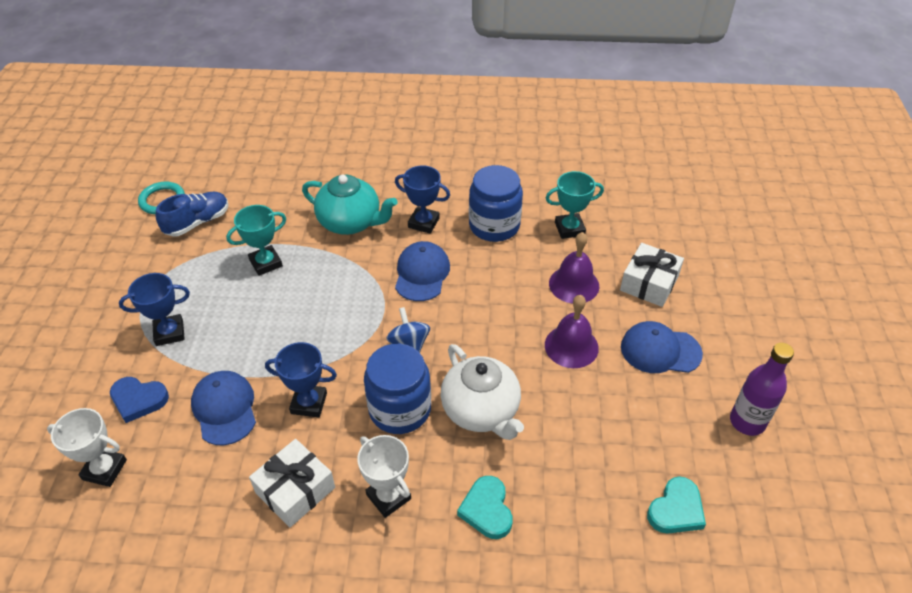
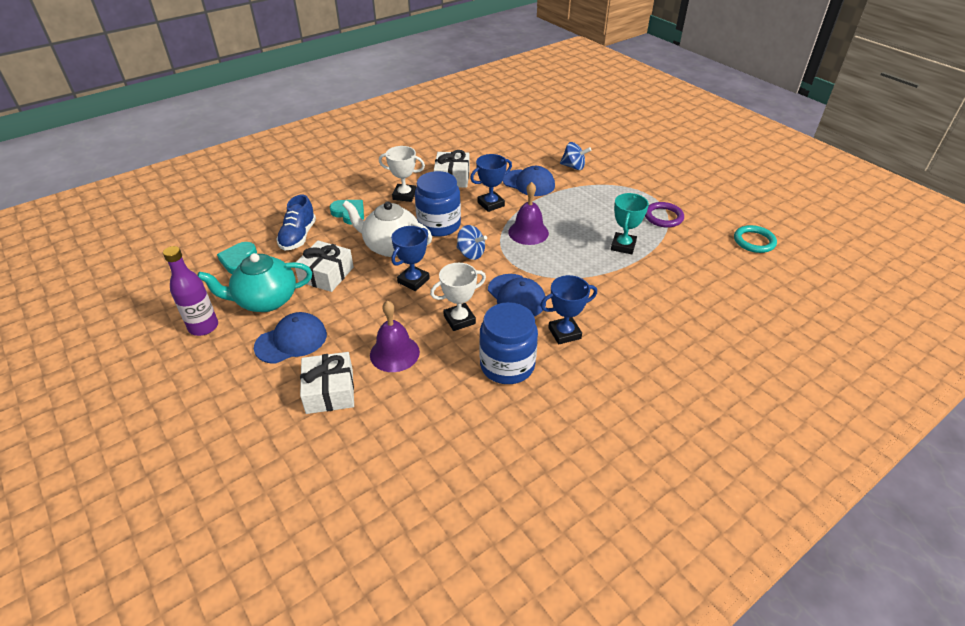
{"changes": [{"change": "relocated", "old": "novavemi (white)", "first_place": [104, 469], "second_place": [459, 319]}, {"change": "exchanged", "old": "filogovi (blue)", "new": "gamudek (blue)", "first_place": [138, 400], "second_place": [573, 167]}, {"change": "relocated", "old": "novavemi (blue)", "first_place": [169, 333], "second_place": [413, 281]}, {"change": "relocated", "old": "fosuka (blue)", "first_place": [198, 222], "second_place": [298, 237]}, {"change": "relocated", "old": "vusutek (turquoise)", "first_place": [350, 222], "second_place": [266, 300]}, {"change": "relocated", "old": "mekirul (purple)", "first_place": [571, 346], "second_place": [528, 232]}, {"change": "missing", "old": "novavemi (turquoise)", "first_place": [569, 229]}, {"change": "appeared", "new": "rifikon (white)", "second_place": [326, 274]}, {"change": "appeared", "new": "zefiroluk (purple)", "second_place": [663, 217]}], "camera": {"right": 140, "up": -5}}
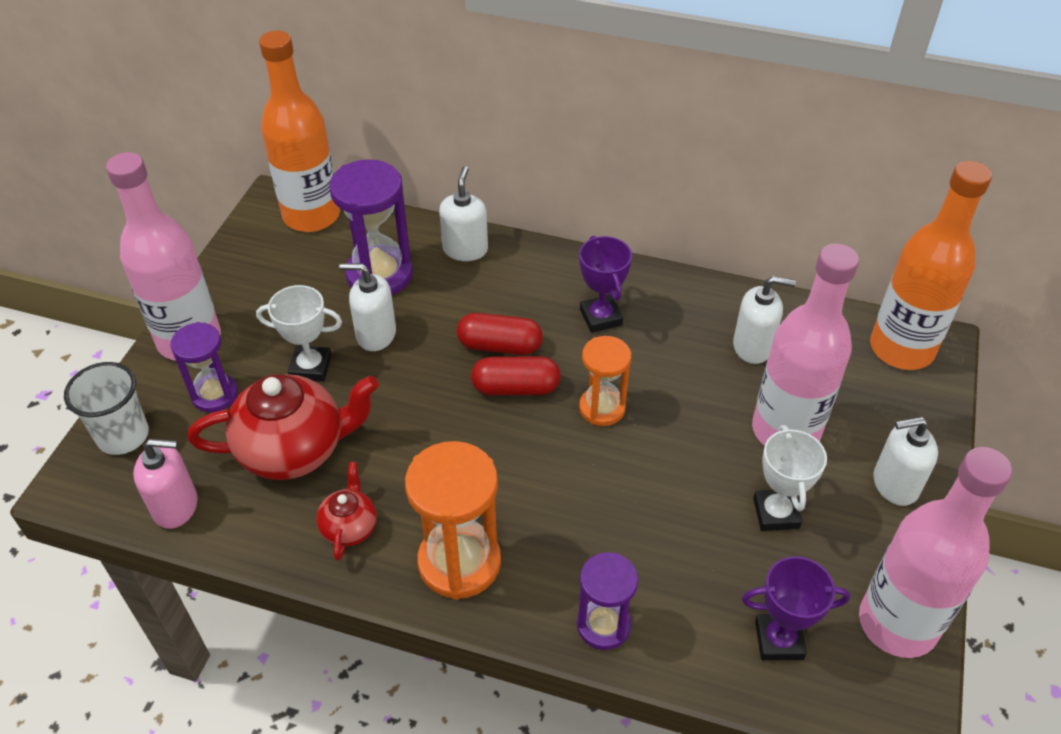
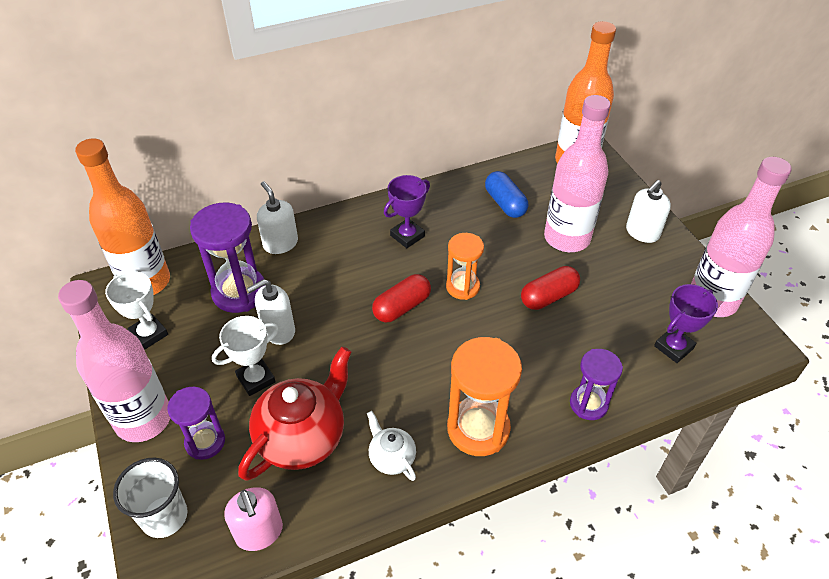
{"changes": [{"change": "spun", "old": "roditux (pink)", "first_place": [176, 506], "second_place": [259, 532], "degrees": 105}, {"change": "colour", "old": "vusutek (red)", "new": "vusutek (white)", "first_place": [349, 527], "second_place": [391, 458]}, {"change": "relocated", "old": "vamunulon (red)", "first_place": [500, 346], "second_place": [548, 296]}, {"change": "spun", "old": "novavemi (purple)", "first_place": [601, 317], "second_place": [407, 236], "degrees": -75}, {"change": "exchanged", "old": "roditux (white)", "new": "vamunulon (blue)", "first_place": [753, 347], "second_place": [505, 203]}, {"change": "relocated", "old": "novavemi (white)", "first_place": [775, 513], "second_place": [149, 334]}], "camera": {"right": -40, "up": 0}}
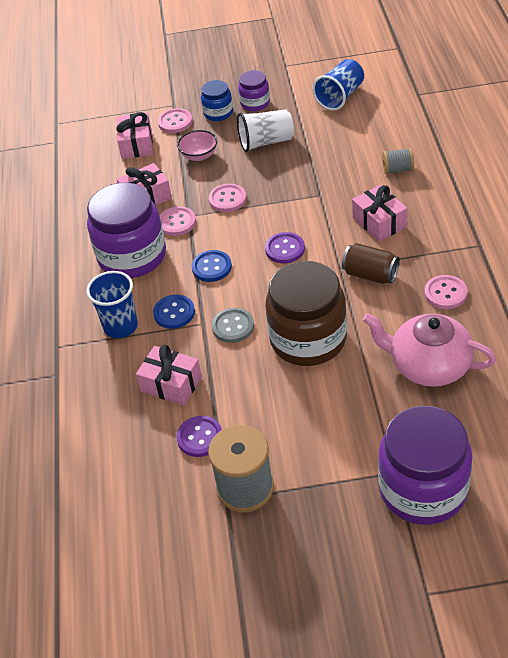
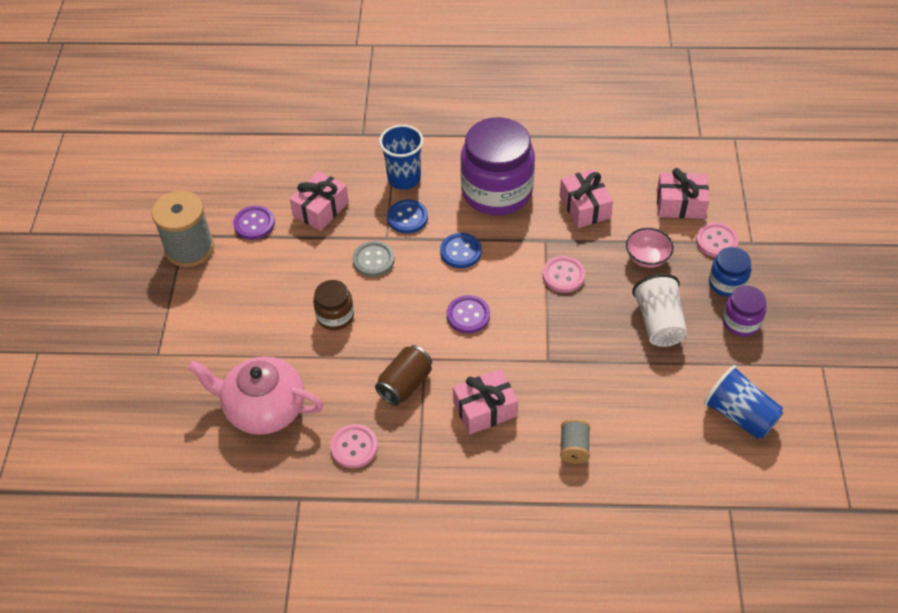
{"changes": [{"change": "missing", "old": "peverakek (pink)", "first_place": [177, 222]}, {"change": "size", "old": "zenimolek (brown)", "first_place": [308, 339], "second_place": [335, 316], "factor": 0.49}, {"change": "spun", "old": "vusutek (pink)", "first_place": [428, 365], "second_place": [263, 408], "degrees": -105}, {"change": "missing", "old": "zenimolek (purple)", "first_place": [423, 489]}], "camera": {"right": 95, "up": 5}}
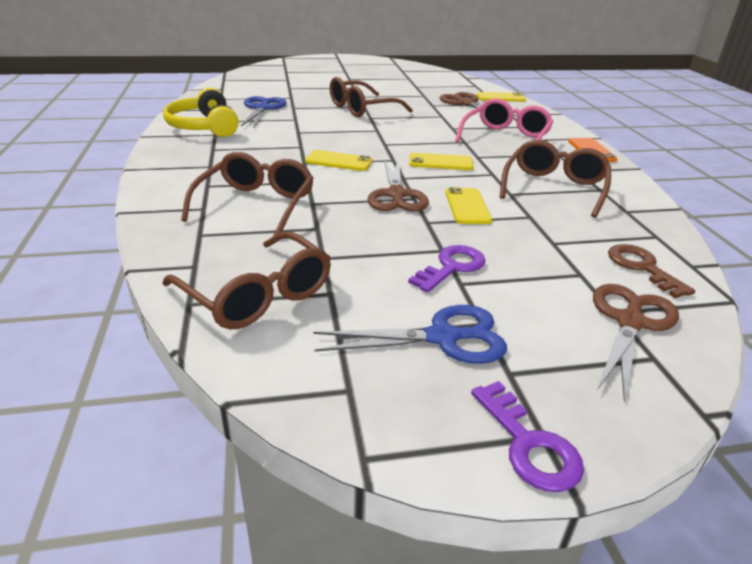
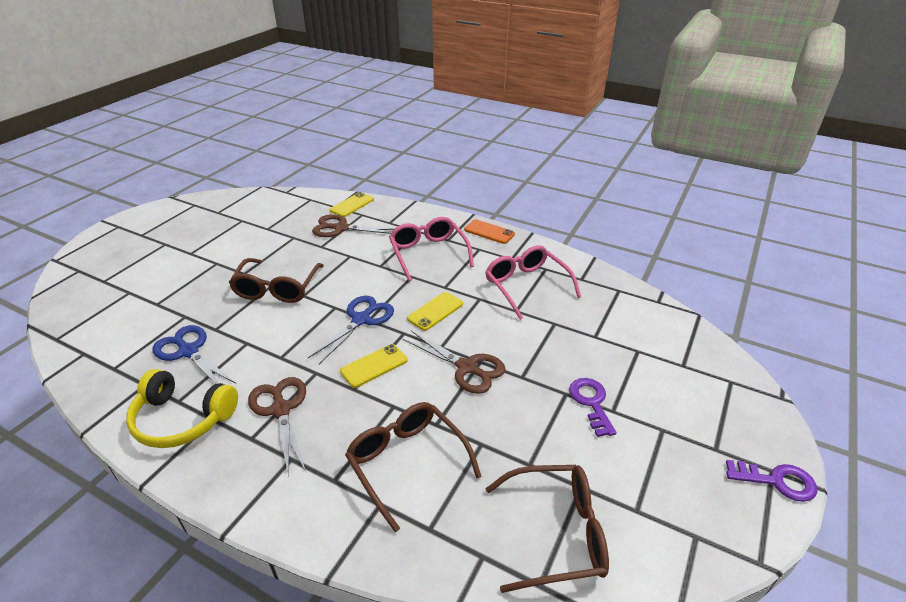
{"changes": [{"change": "relocated", "old": "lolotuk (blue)", "first_place": [442, 337], "second_place": [361, 320]}, {"change": "missing", "old": "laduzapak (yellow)", "first_place": [467, 206]}, {"change": "colour", "old": "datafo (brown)", "new": "datafo (pink)", "first_place": [554, 188], "second_place": [526, 286]}, {"change": "relocated", "old": "lolotuk (brown)", "first_place": [630, 322], "second_place": [281, 409]}, {"change": "missing", "old": "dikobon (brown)", "first_place": [642, 268]}], "camera": {"right": -50, "up": 5}}
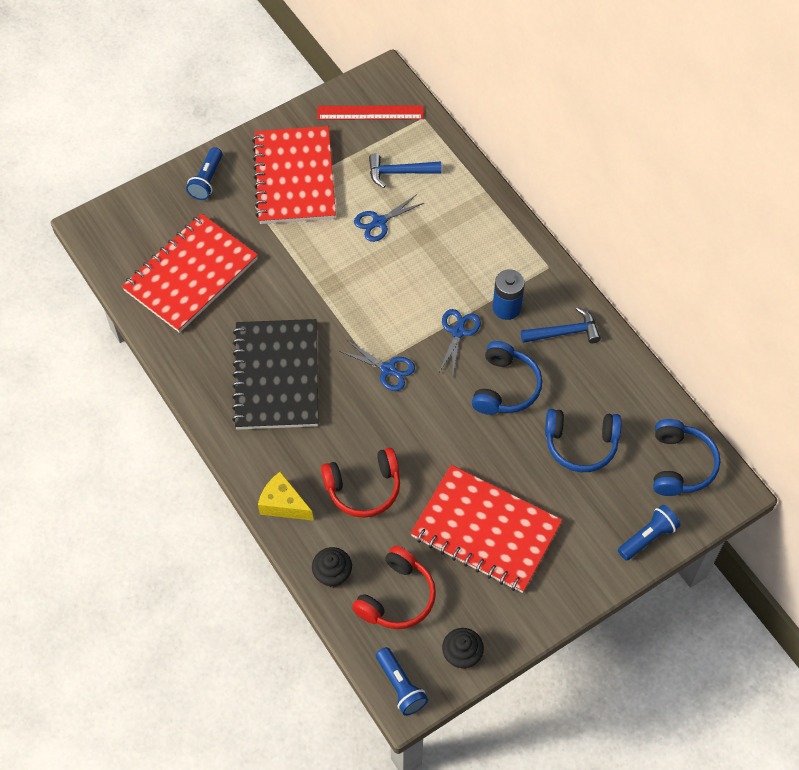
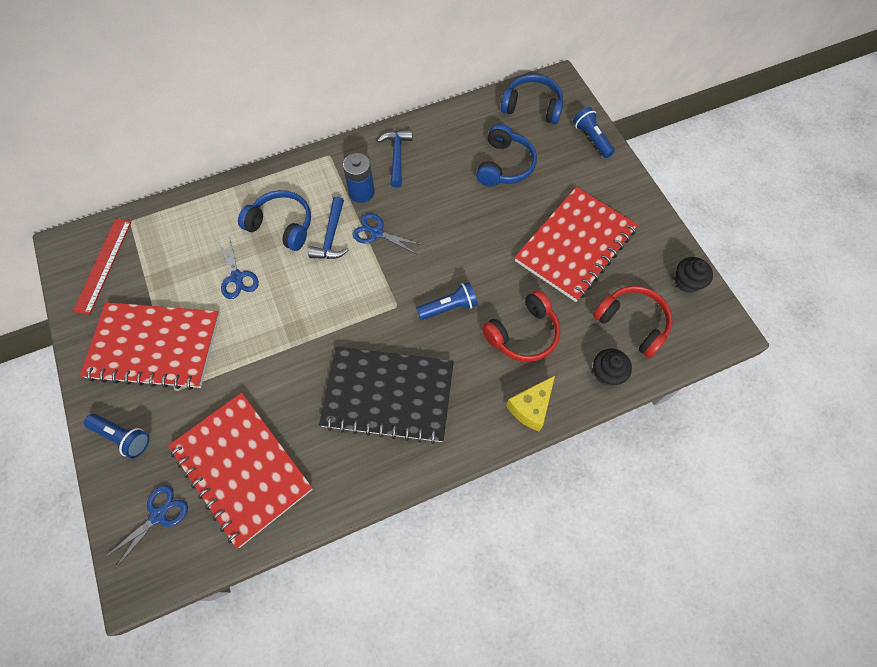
{"changes": [{"change": "spun", "old": "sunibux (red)", "first_place": [364, 488], "second_place": [523, 334], "degrees": 60}, {"change": "relocated", "old": "lolotuk (blue)", "first_place": [388, 369], "second_place": [158, 515]}, {"change": "relocated", "old": "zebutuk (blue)", "first_place": [399, 172], "second_place": [331, 236]}, {"change": "relocated", "old": "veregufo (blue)", "first_place": [400, 686], "second_place": [449, 307]}, {"change": "relocated", "old": "sunibux (blue)", "first_place": [505, 387], "second_place": [282, 225]}], "camera": {"right": -80, "up": 5}}
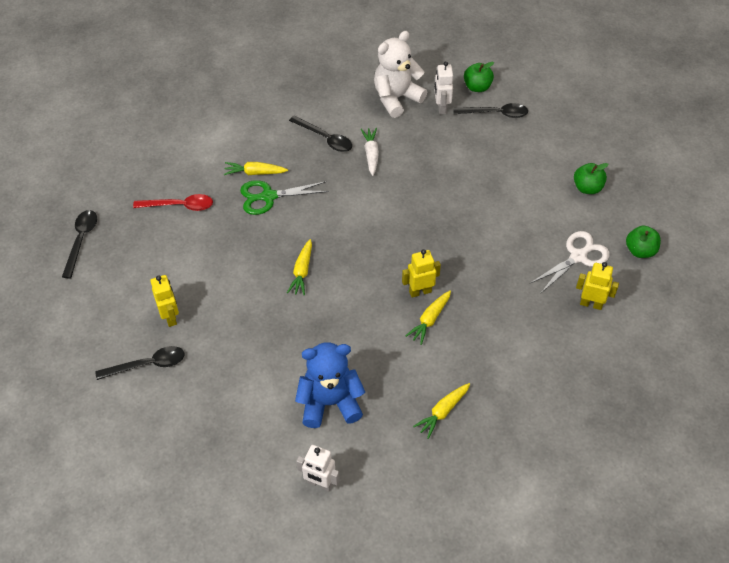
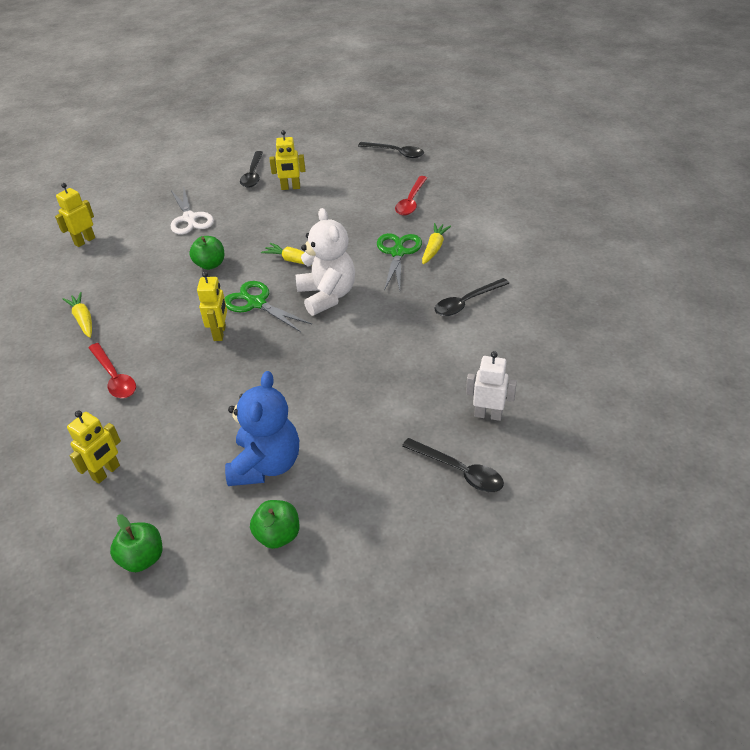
{"changes": [{"change": "relocated", "old": "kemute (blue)", "first_place": [330, 402], "second_place": [266, 464]}, {"change": "colour", "old": "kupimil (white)", "new": "kupimil (yellow)", "first_place": [320, 483], "second_place": [84, 241]}, {"change": "missing", "old": "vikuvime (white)", "first_place": [371, 154]}, {"change": "relocated", "old": "kemute (white)", "first_place": [396, 98], "second_place": [327, 296]}, {"change": "missing", "old": "vikuvime (yellow)", "first_place": [430, 320]}, {"change": "spun", "old": "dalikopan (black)", "first_place": [495, 113], "second_place": [459, 471], "degrees": -75}, {"change": "relocated", "old": "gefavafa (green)", "first_place": [477, 87], "second_place": [210, 264]}, {"change": "relocated", "old": "lolotuk (white)", "first_place": [578, 256], "second_place": [189, 218]}, {"change": "appeared", "new": "dalikopan (red)", "second_place": [114, 377]}, {"change": "appeared", "new": "lolotuk (green)", "second_place": [256, 303]}], "camera": {"right": 110, "up": -10}}
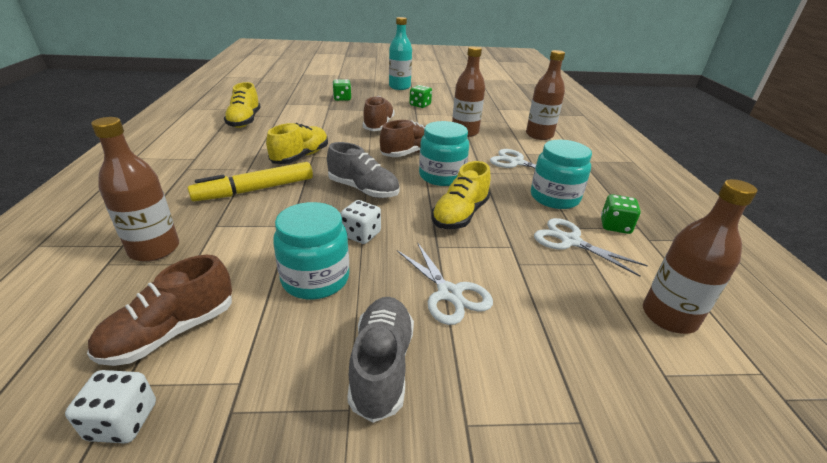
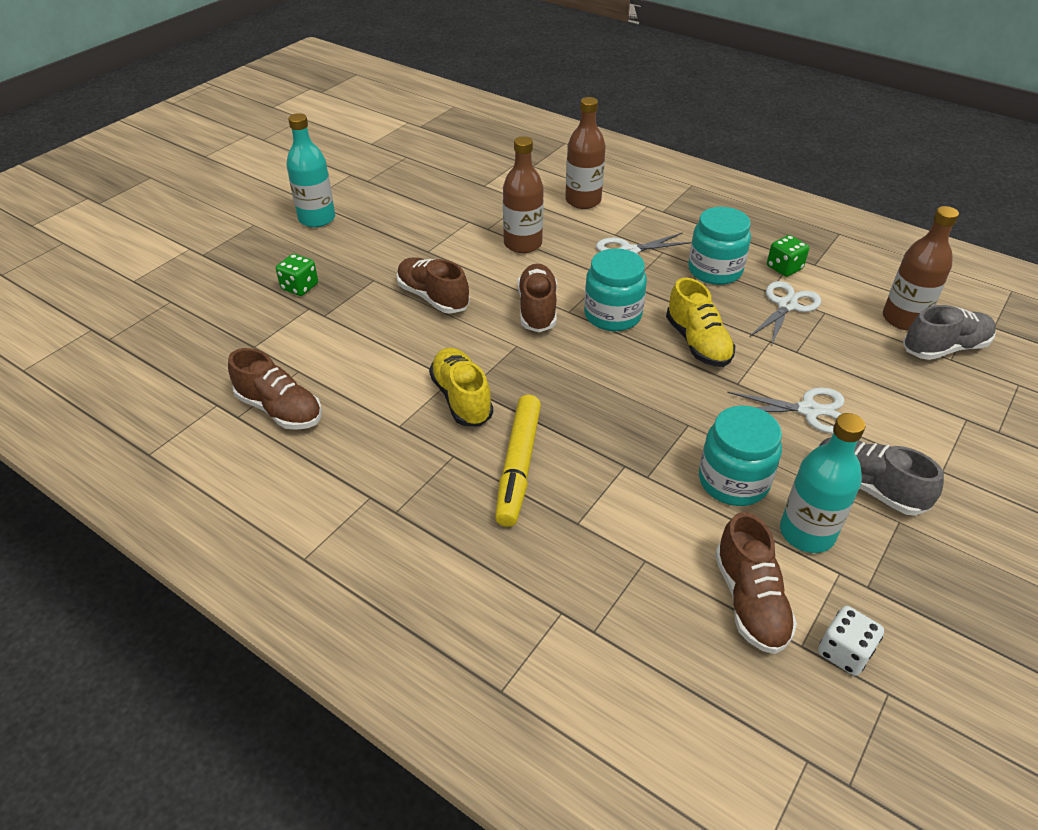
{"changes": [{"change": "missing", "old": "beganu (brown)", "first_place": [154, 249]}, {"change": "colour", "old": "fosuka (yellow)", "new": "fosuka (brown)", "first_place": [244, 121], "second_place": [280, 409]}, {"change": "relocated", "old": "fosuka (grey)", "first_place": [363, 189], "second_place": [944, 348]}, {"change": "missing", "old": "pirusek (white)", "first_place": [361, 234]}, {"change": "missing", "old": "pirusek (green)", "first_place": [420, 105]}, {"change": "spun", "old": "lolotuk (white)", "first_place": [569, 241], "second_place": [786, 305], "degrees": 135}, {"change": "appeared", "new": "beganu (turquoise)", "second_place": [807, 533]}], "camera": {"right": -50, "up": 10}}
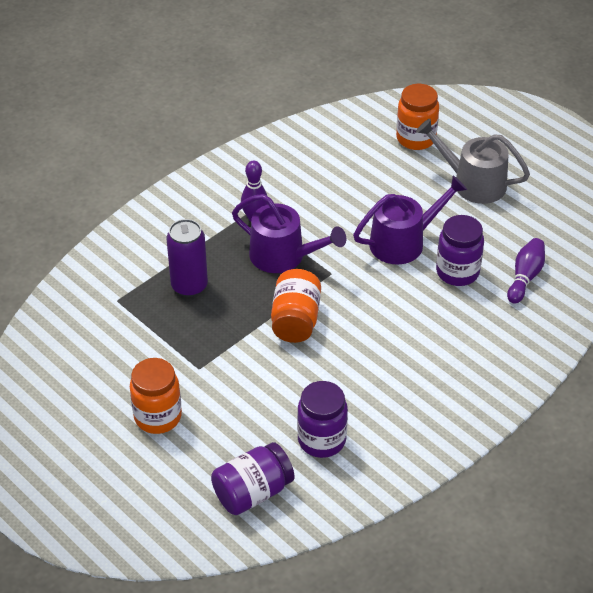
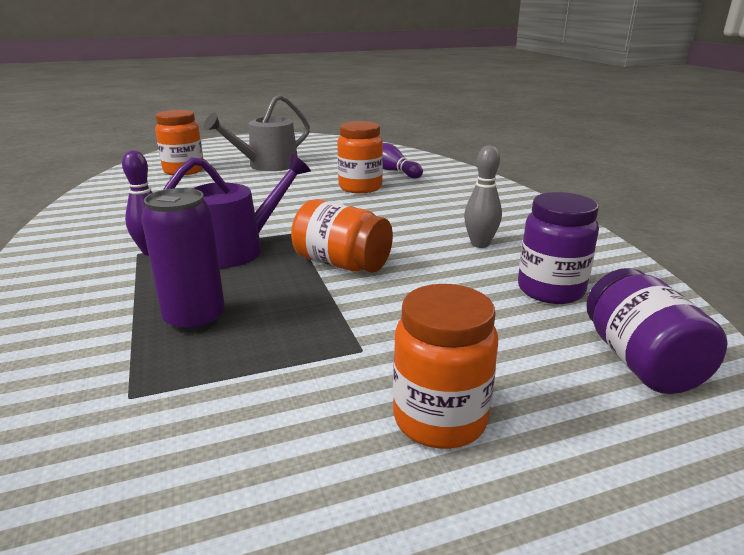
{"changes": [{"change": "missing", "old": "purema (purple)", "first_place": [403, 242]}, {"change": "colour", "old": "zenimolek (purple)", "new": "zenimolek (orange)", "first_place": [457, 272], "second_place": [360, 187]}, {"change": "appeared", "new": "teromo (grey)", "second_place": [480, 244]}], "camera": {"right": -65, "up": -20}}
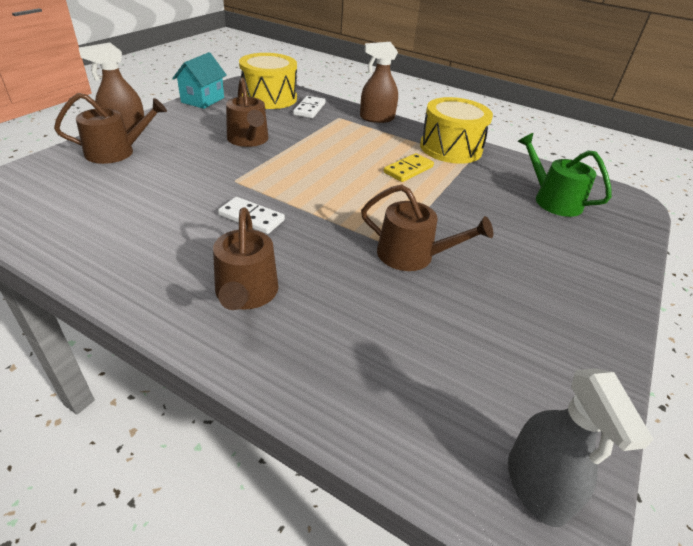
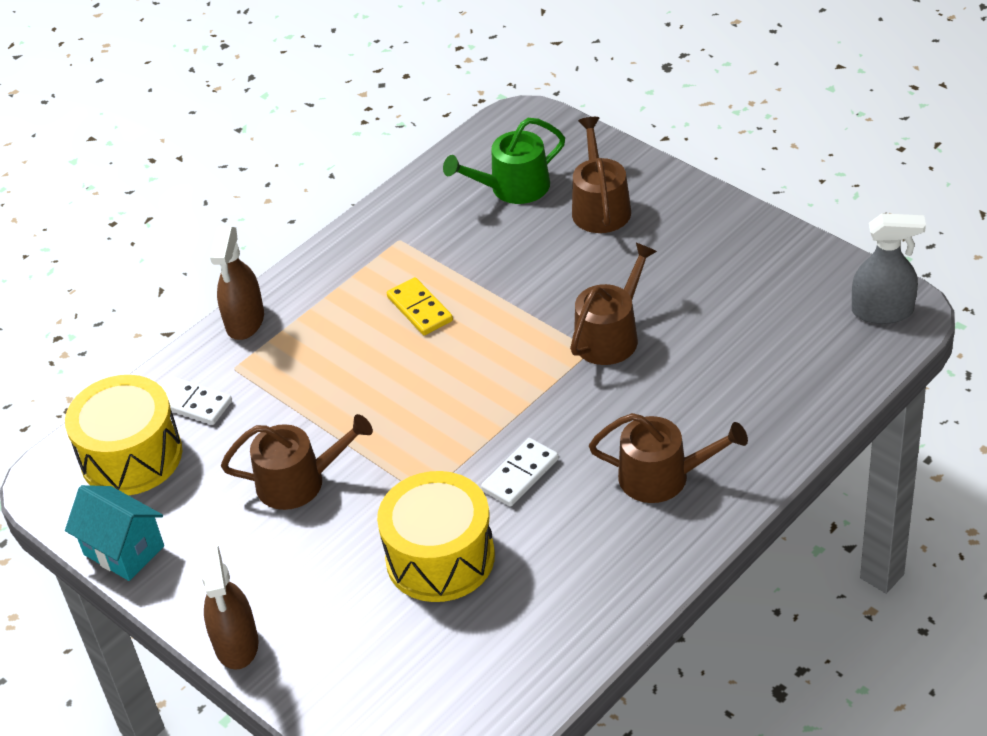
{"changes": [{"change": "relocated", "old": "purema (brown)", "first_place": [116, 152], "second_place": [600, 207]}, {"change": "relocated", "old": "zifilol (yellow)", "first_place": [450, 148], "second_place": [440, 558]}], "camera": {"right": -70, "up": 5}}
